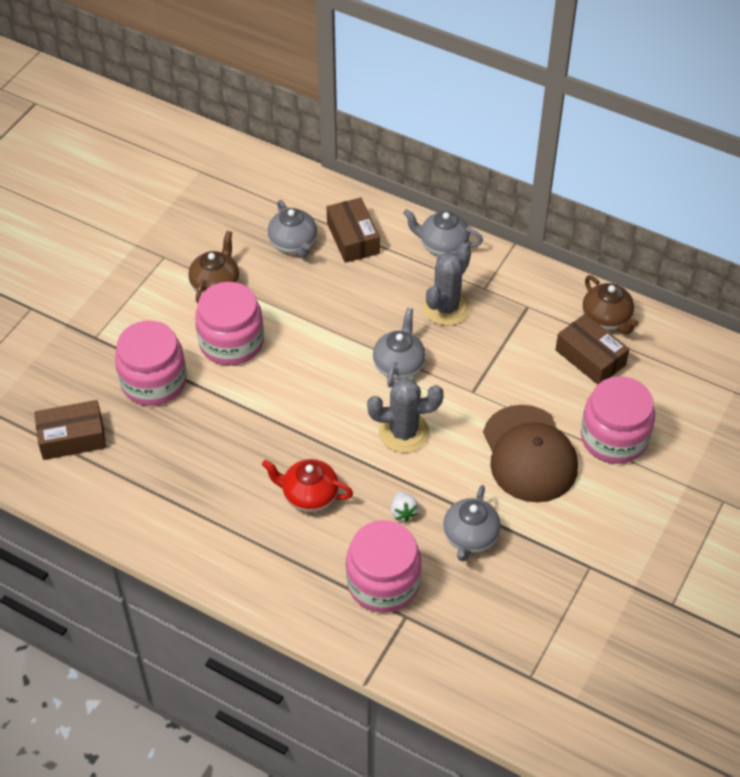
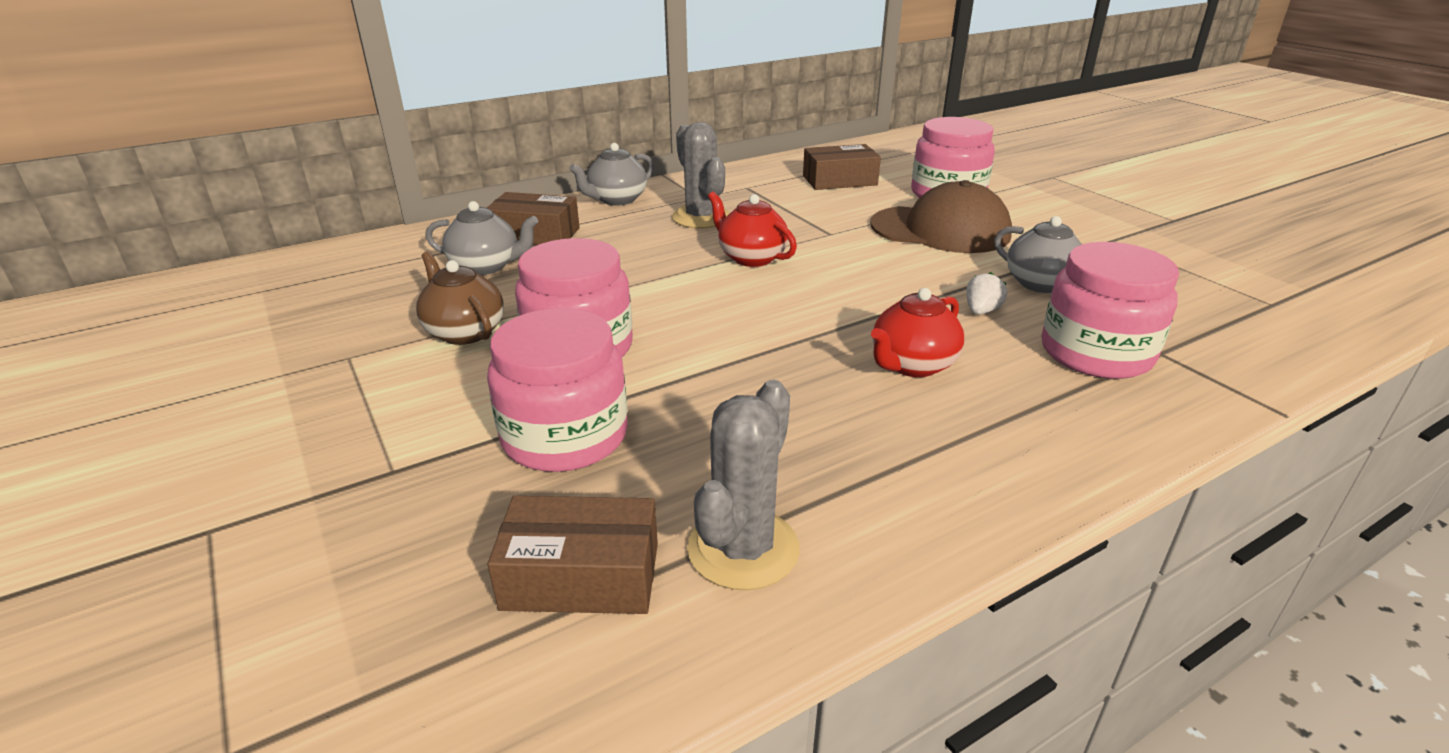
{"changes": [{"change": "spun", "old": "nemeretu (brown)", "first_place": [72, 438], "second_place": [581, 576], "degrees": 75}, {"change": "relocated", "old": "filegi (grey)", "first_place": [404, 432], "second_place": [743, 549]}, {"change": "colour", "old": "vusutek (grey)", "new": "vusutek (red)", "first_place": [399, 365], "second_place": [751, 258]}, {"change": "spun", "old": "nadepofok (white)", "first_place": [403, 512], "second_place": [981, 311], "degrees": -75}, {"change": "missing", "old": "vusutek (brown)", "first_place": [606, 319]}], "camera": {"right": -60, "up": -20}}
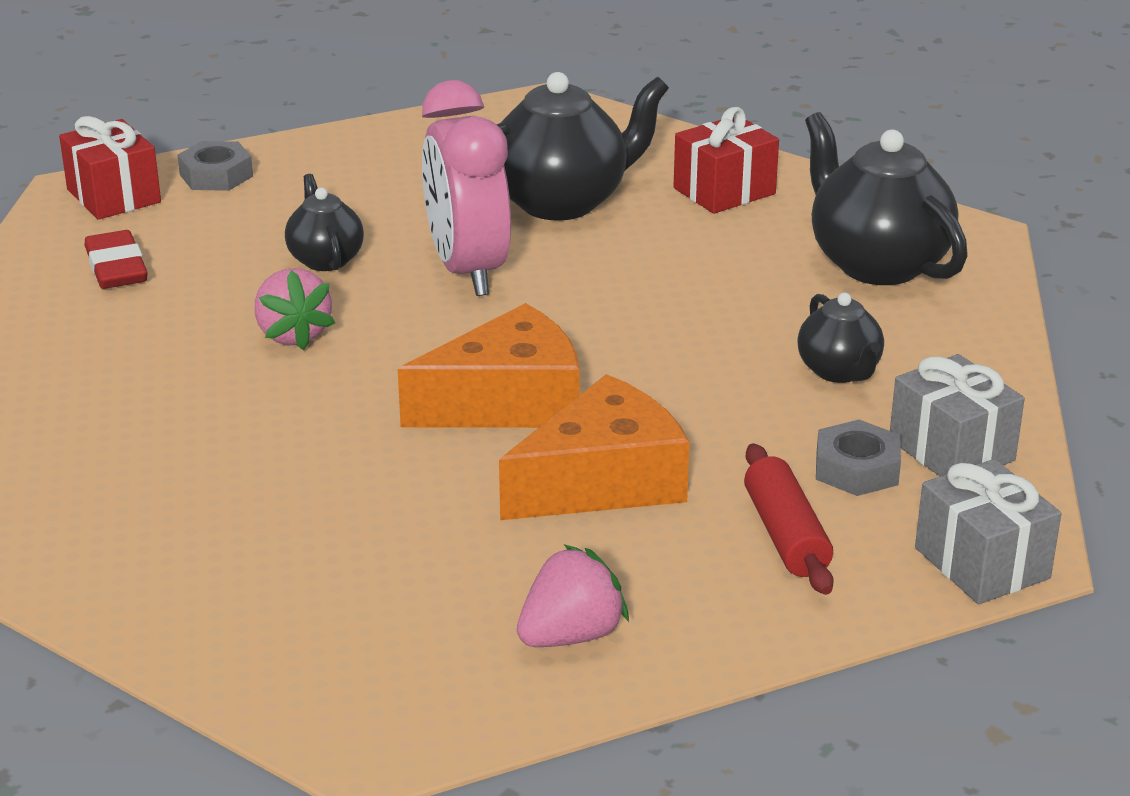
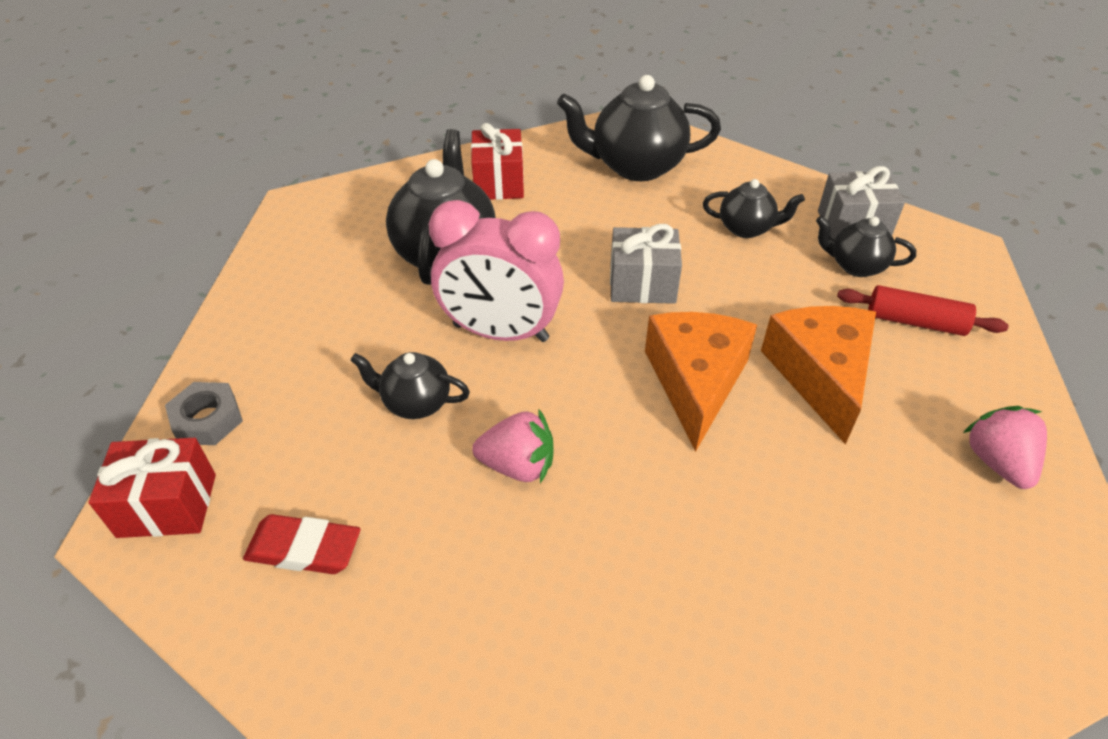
{"changes": [{"change": "exchanged", "old": "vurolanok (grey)", "new": "vusutek (black)", "first_place": [856, 468], "second_place": [855, 266]}, {"change": "relocated", "old": "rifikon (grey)", "first_place": [982, 563], "second_place": [642, 284]}], "camera": {"right": -60, "up": 15}}
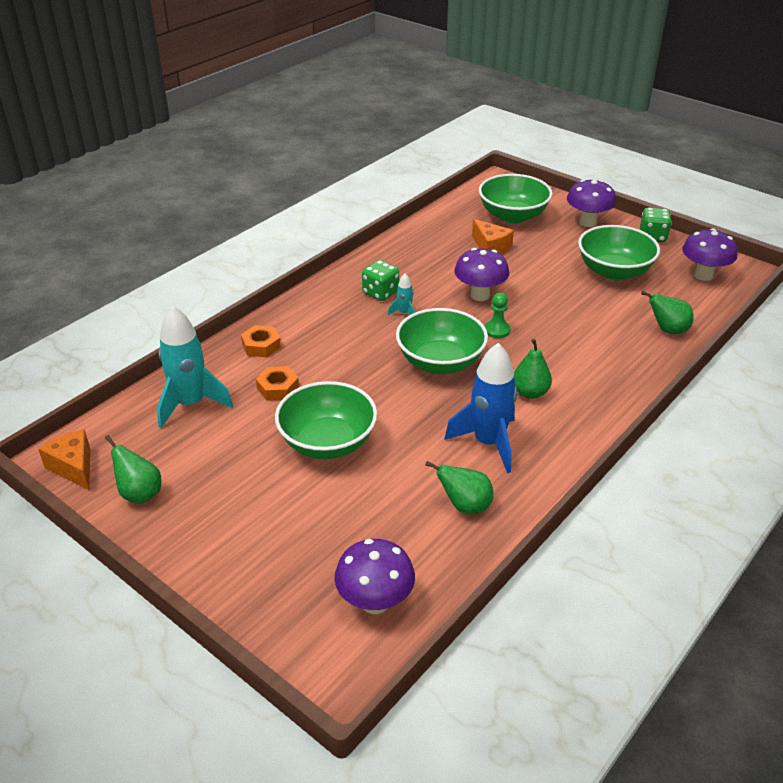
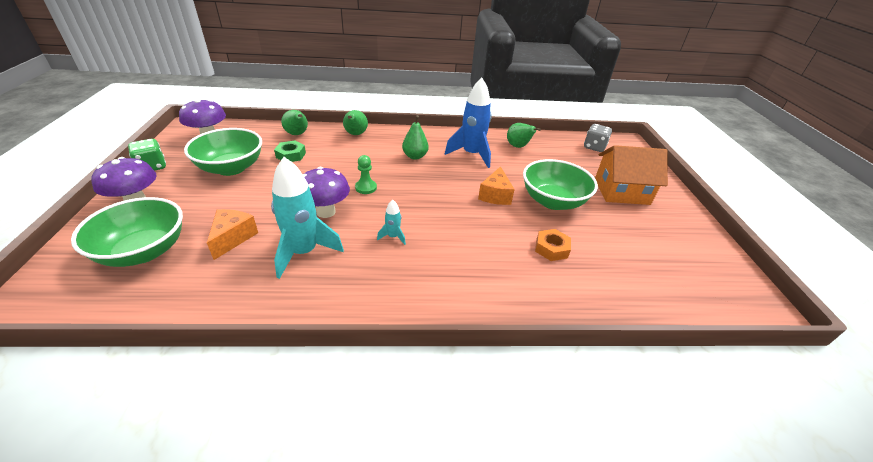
{"changes": [{"change": "relocated", "old": "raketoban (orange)", "first_place": [73, 467], "second_place": [495, 195]}, {"change": "relocated", "old": "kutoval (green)", "first_place": [140, 493], "second_place": [355, 134]}, {"change": "relocated", "old": "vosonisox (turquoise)", "first_place": [191, 404], "second_place": [304, 252]}, {"change": "missing", "old": "vurolanok (orange)", "first_place": [261, 346]}, {"change": "exchanged", "old": "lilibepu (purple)", "new": "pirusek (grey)", "first_place": [375, 602], "second_place": [594, 147]}, {"change": "missing", "old": "pirusek (green)", "first_place": [380, 293]}, {"change": "missing", "old": "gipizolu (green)", "first_place": [440, 362]}, {"change": "appeared", "new": "vurolanok (green)", "second_place": [291, 155]}, {"change": "appeared", "new": "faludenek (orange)", "second_place": [621, 191]}], "camera": {"right": -135, "up": 0}}
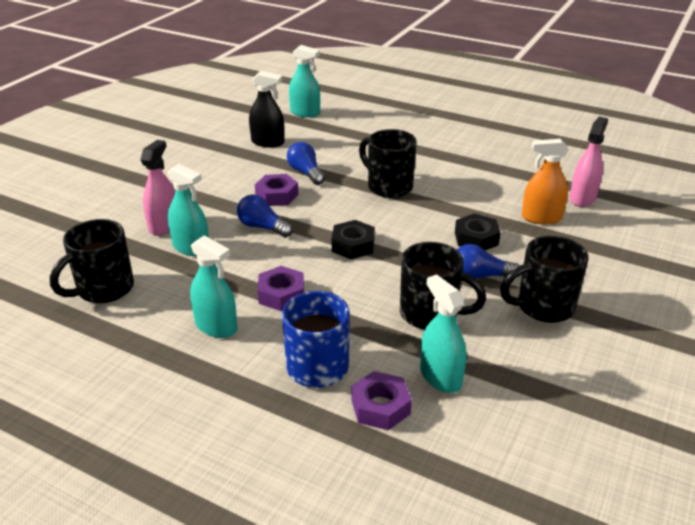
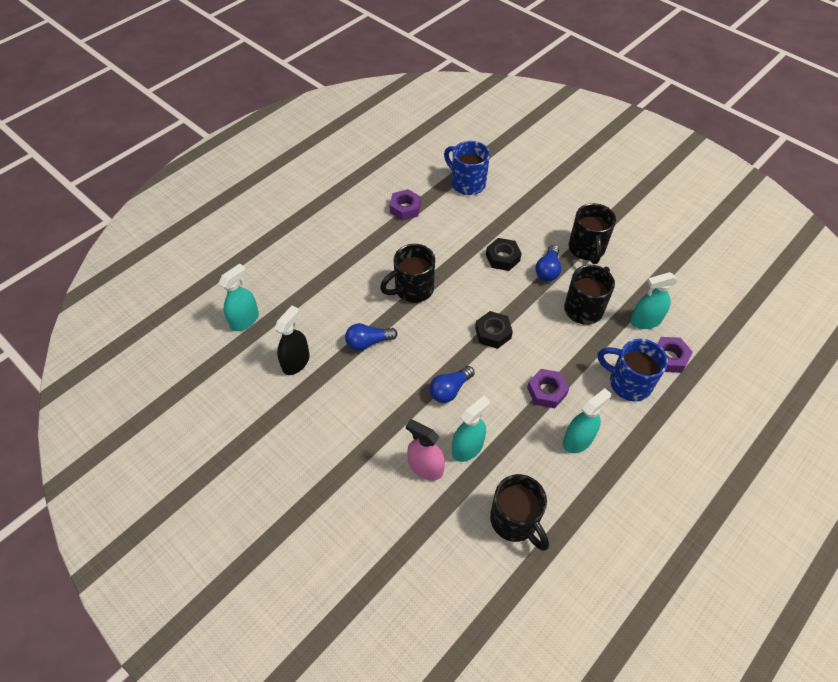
{"changes": [{"change": "relocated", "old": "vurolanok (purple)", "first_place": [277, 195], "second_place": [405, 208]}, {"change": "missing", "old": "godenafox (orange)", "first_place": [541, 218]}, {"change": "exchanged", "old": "godenafox (pink)", "new": "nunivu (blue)", "first_place": [582, 198], "second_place": [467, 183]}], "camera": {"right": -75, "up": 20}}
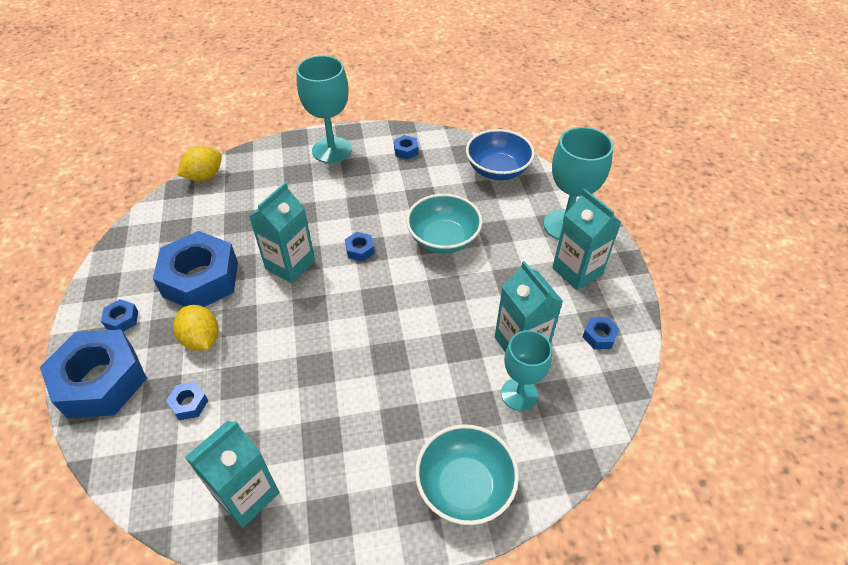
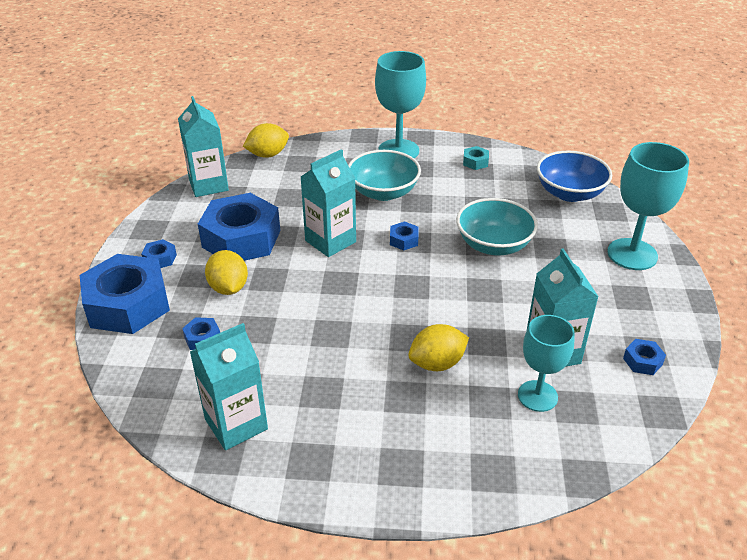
{"changes": [{"change": "colour", "old": "vurolanok (blue)", "new": "vurolanok (turquoise)", "first_place": [406, 151], "second_place": [475, 162]}, {"change": "relocated", "old": "gipizolu (turquoise)", "first_place": [464, 486], "second_place": [383, 192]}, {"change": "relocated", "old": "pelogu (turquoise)", "first_place": [577, 271], "second_place": [208, 185]}, {"change": "appeared", "new": "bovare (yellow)", "second_place": [437, 363]}], "camera": {"right": 15, "up": -10}}
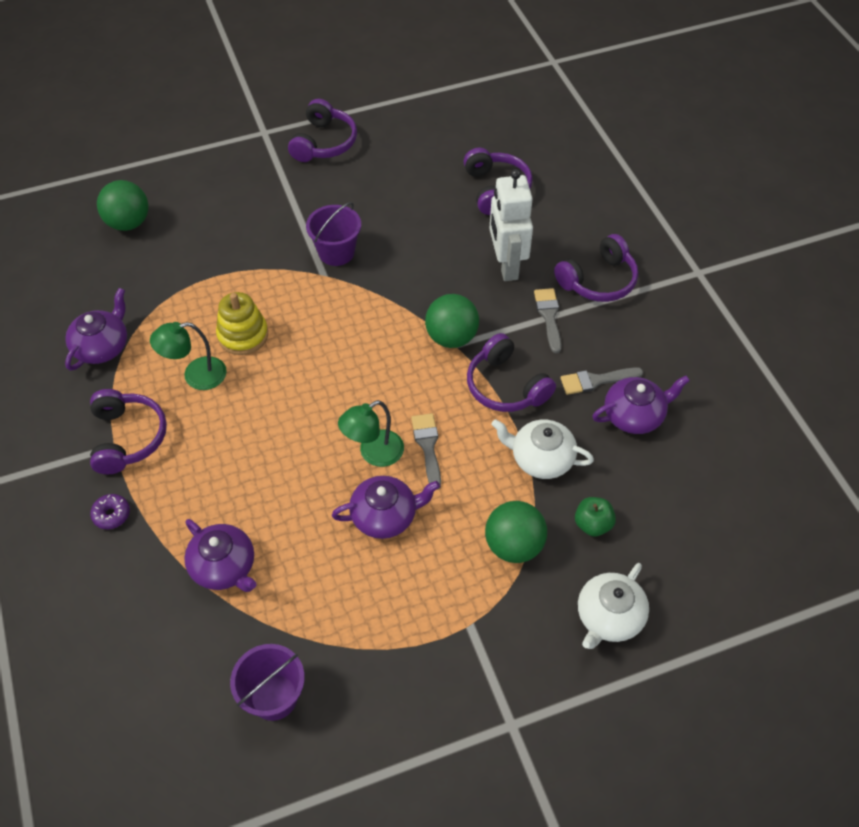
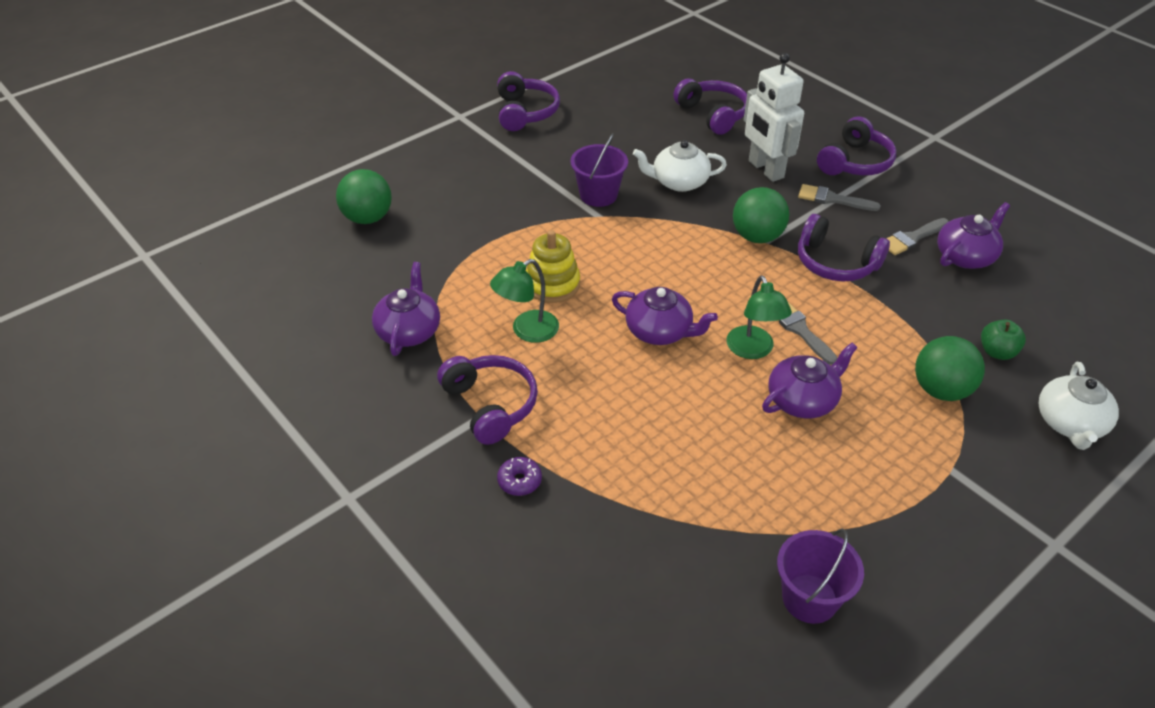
{"changes": [{"change": "relocated", "old": "vusutek (purple)", "first_place": [224, 567], "second_place": [660, 331]}, {"change": "spun", "old": "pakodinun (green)", "first_place": [373, 453], "second_place": [753, 350], "degrees": -45}, {"change": "relocated", "old": "vusutek (white)", "first_place": [541, 458], "second_place": [679, 182]}, {"change": "spun", "old": "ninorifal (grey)", "first_place": [548, 316], "second_place": [832, 199], "degrees": -45}], "camera": {"right": -20, "up": -10}}
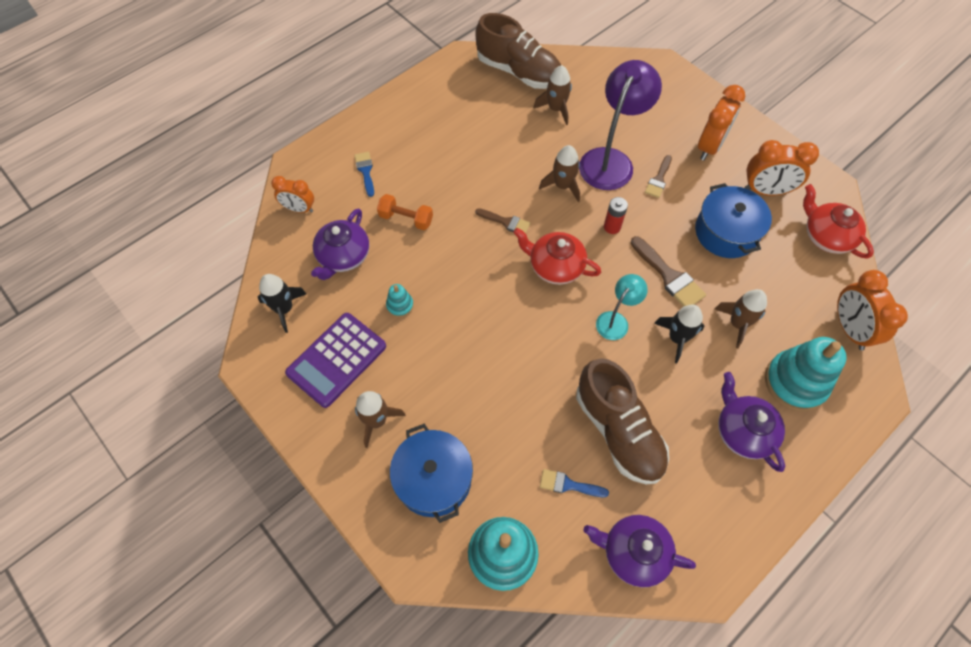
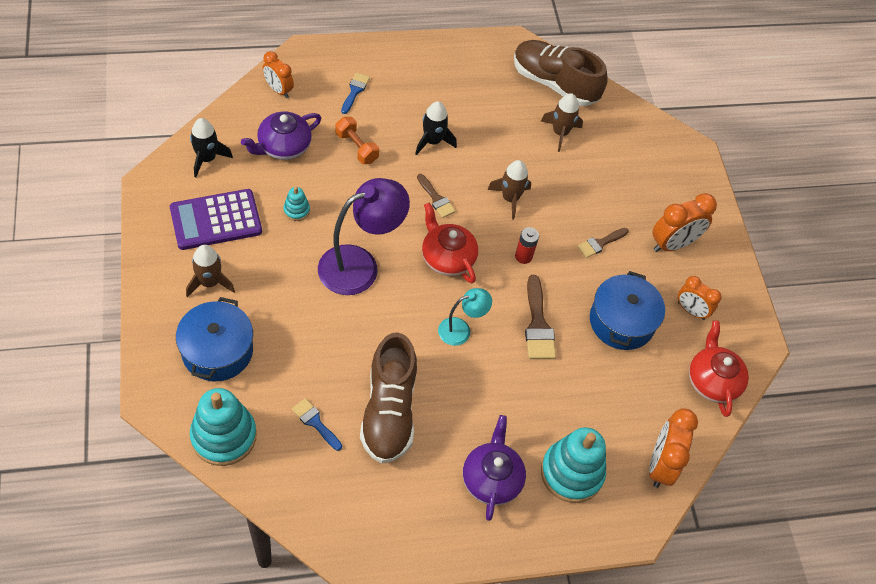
{"changes": [{"change": "spun", "old": "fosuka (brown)", "first_place": [518, 72], "second_place": [554, 83], "degrees": 150}, {"change": "relocated", "old": "pakodinun (purple)", "first_place": [610, 160], "second_place": [360, 265]}, {"change": "missing", "old": "vusutek (purple)", "first_place": [633, 552]}, {"change": "relocated", "old": "vosonisox (black)", "first_place": [677, 338], "second_place": [432, 141]}, {"change": "missing", "old": "vosonisox (brown)", "first_place": [738, 323]}, {"change": "size", "old": "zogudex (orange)", "first_place": [766, 191], "second_place": [691, 310], "factor": 0.65}], "camera": {"right": 25, "up": -5}}
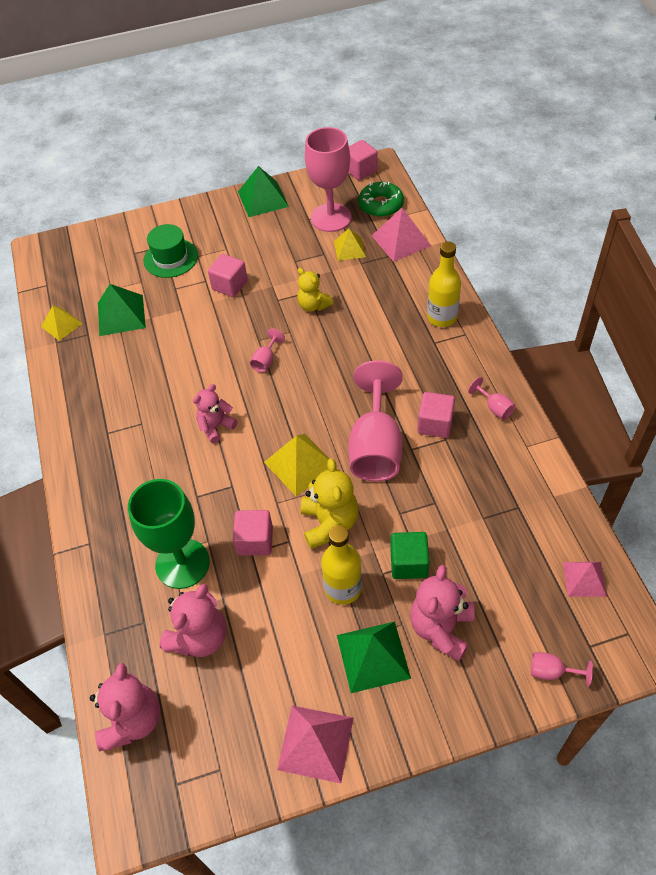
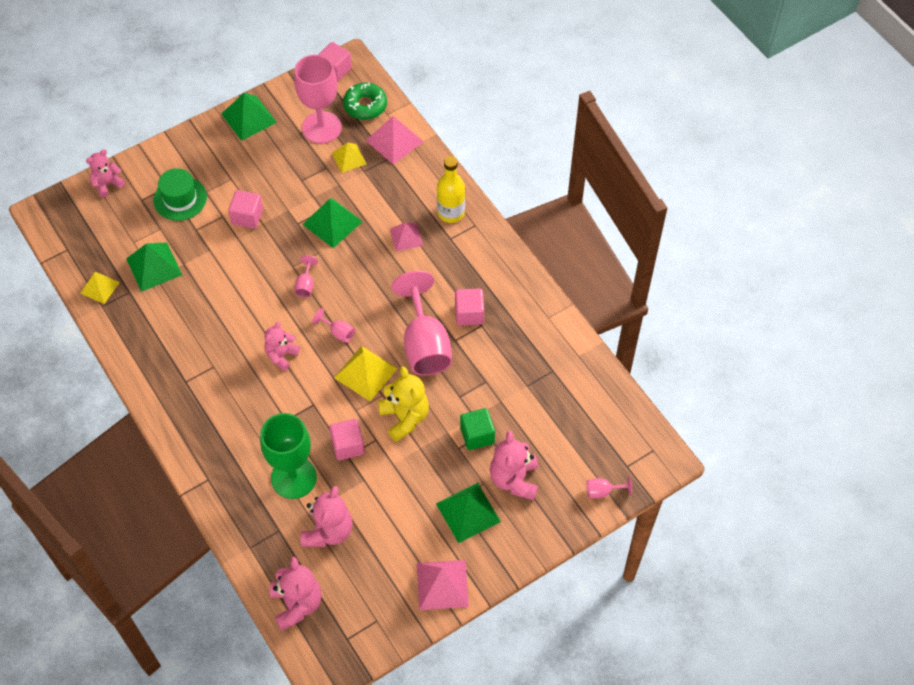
{"changes": [{"change": "exchanged", "old": "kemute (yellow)", "new": "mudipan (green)", "first_place": [313, 305], "second_place": [332, 222]}, {"change": "missing", "old": "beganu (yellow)", "first_place": [343, 588]}, {"change": "relocated", "old": "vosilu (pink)", "first_place": [494, 408], "second_place": [338, 332]}, {"change": "relocated", "old": "mudipan (pink)", "first_place": [584, 579], "second_place": [406, 237]}, {"change": "appeared", "new": "kemute (pink)", "second_place": [107, 184]}], "camera": {"right": -20, "up": 5}}
